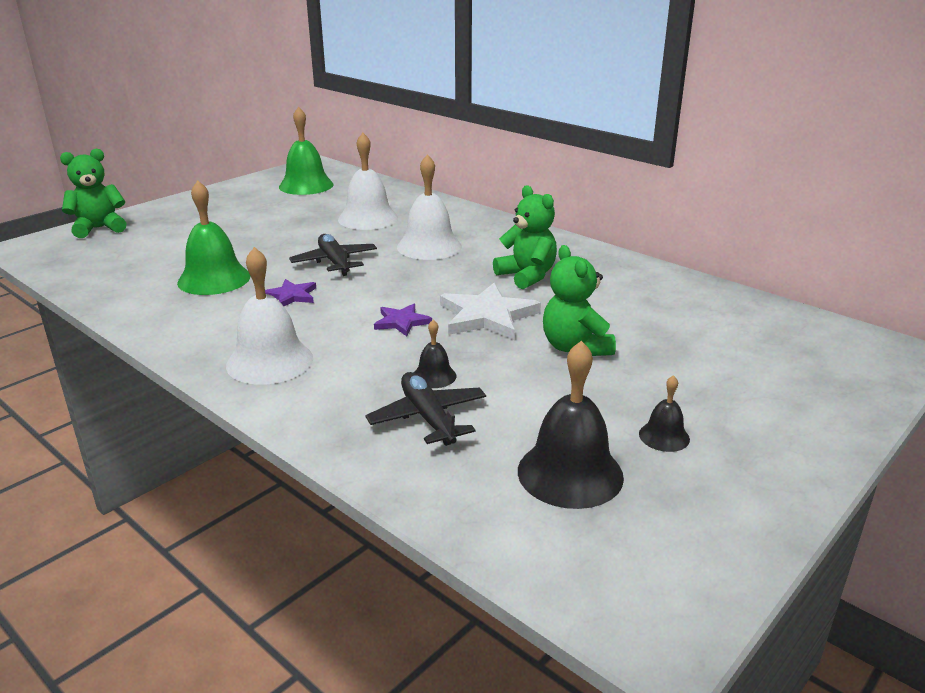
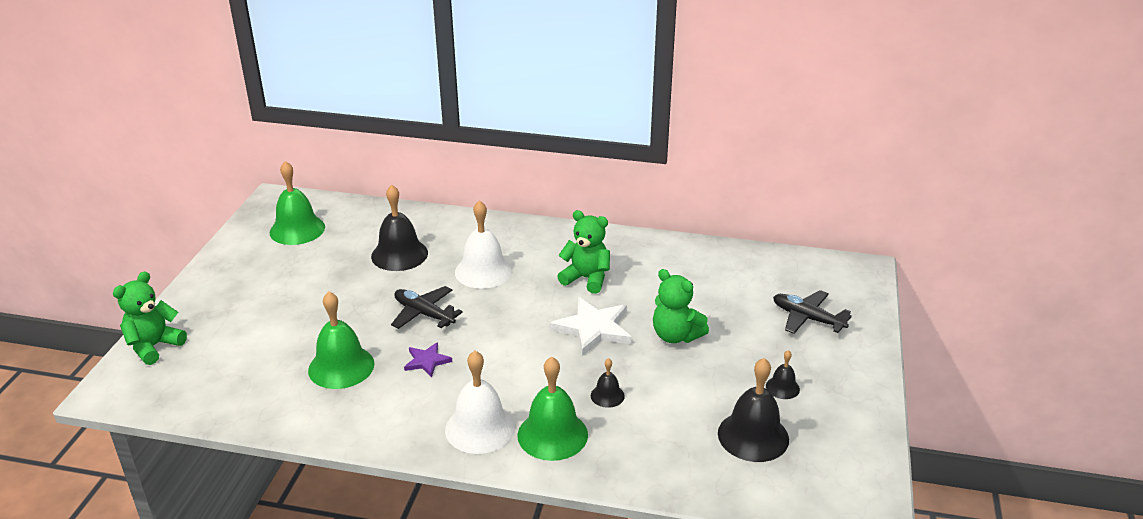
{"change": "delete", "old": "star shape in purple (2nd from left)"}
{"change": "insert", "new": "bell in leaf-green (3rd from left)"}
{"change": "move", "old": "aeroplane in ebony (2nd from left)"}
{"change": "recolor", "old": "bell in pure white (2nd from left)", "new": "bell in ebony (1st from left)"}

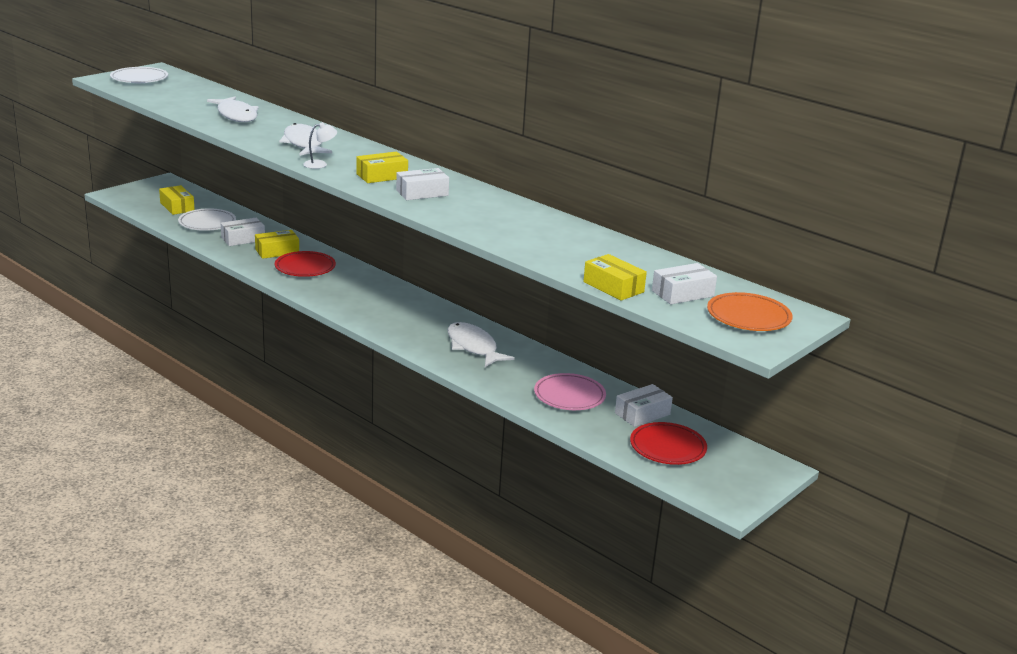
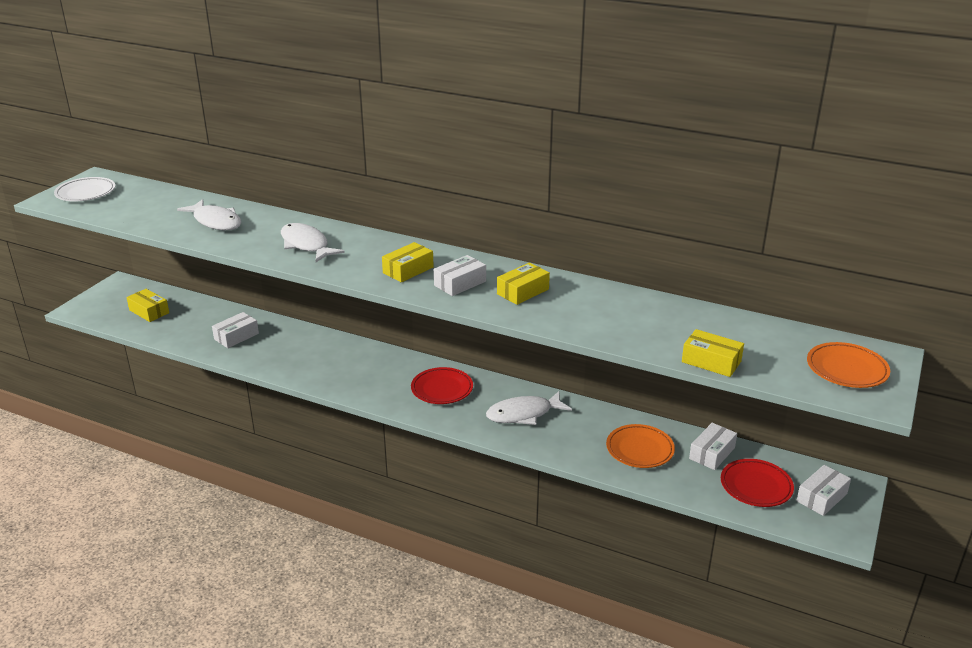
{"change": "delete", "old": "dinner plate in pure white (2nd from left)"}
{"change": "delete", "old": "reading lamp in pure white"}
{"change": "move", "old": "box in yellow (2nd from left in the first image)", "new": "box in yellow (3rd from left)"}
{"change": "move", "old": "dinner plate in red (1st from left)"}
{"change": "move", "old": "box in pure white (4th from left)"}
{"change": "recolor", "old": "dinner plate in rosy", "new": "dinner plate in bright orange (1st from left)"}
{"change": "rotate", "old": "fish figure in pure white (3rd from left)", "degrees": -60}

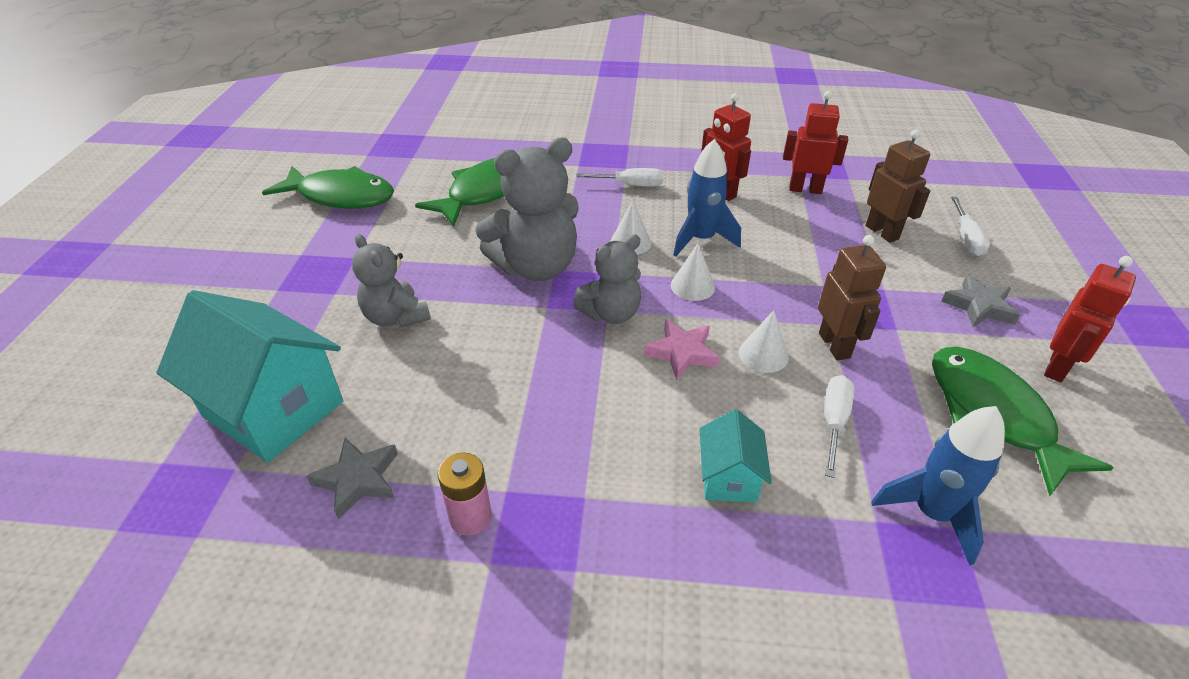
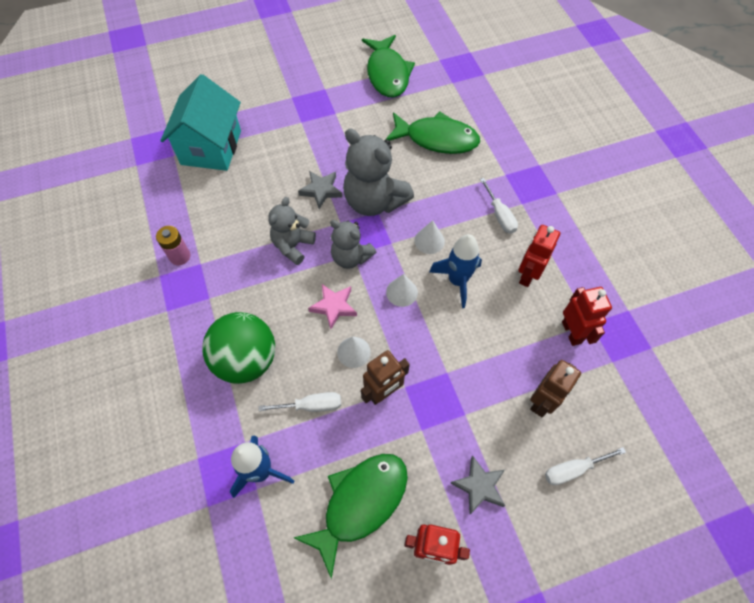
{"change": "move", "old": "star shape in gray (1st from left)"}
{"change": "move", "old": "teddy bear in gray (1st from left)"}
{"change": "replace", "old": "house in aqua (2nd from left)", "new": "ball in leaf-green"}

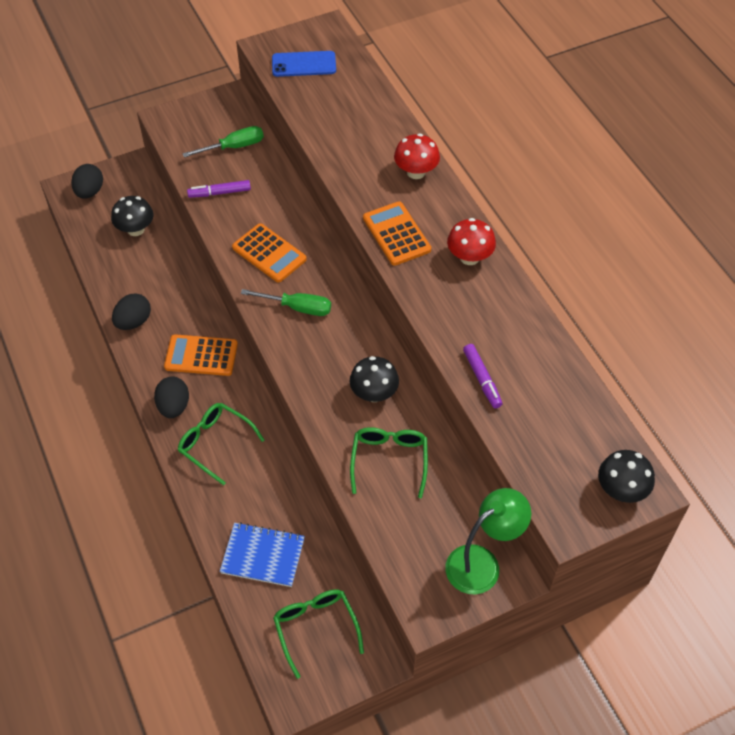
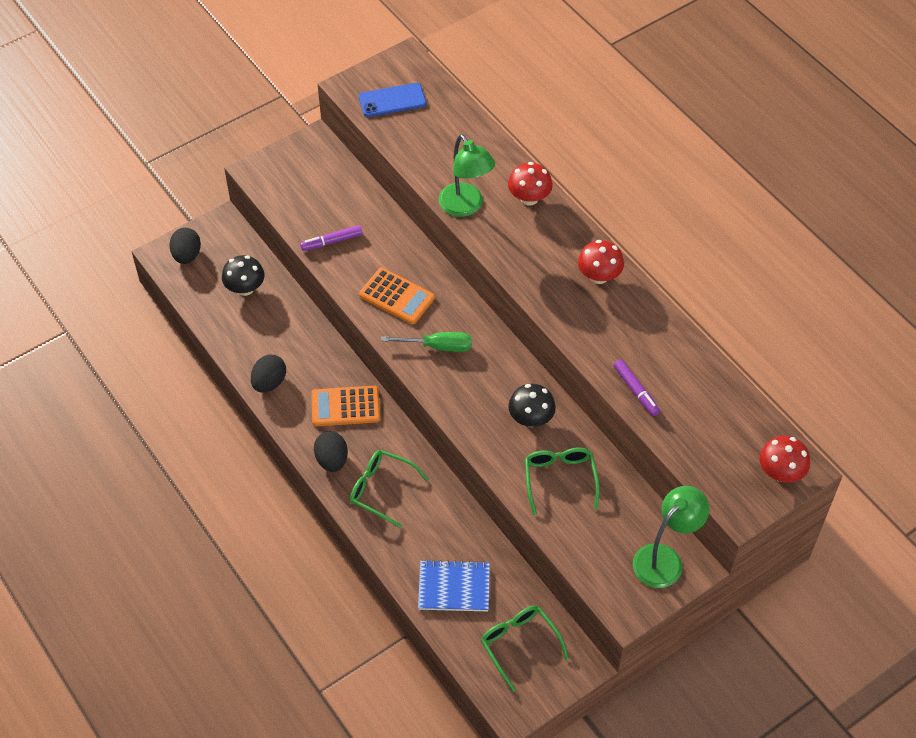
{"change": "delete", "old": "screwdriver in leaf-green (1st from left)"}
{"change": "delete", "old": "calculator in bright orange (3rd from left)"}
{"change": "insert", "new": "reading lamp in leaf-green (1st from left)"}
{"change": "recolor", "old": "toadstool in ebony (3rd from left)", "new": "toadstool in red (3rd from left)"}

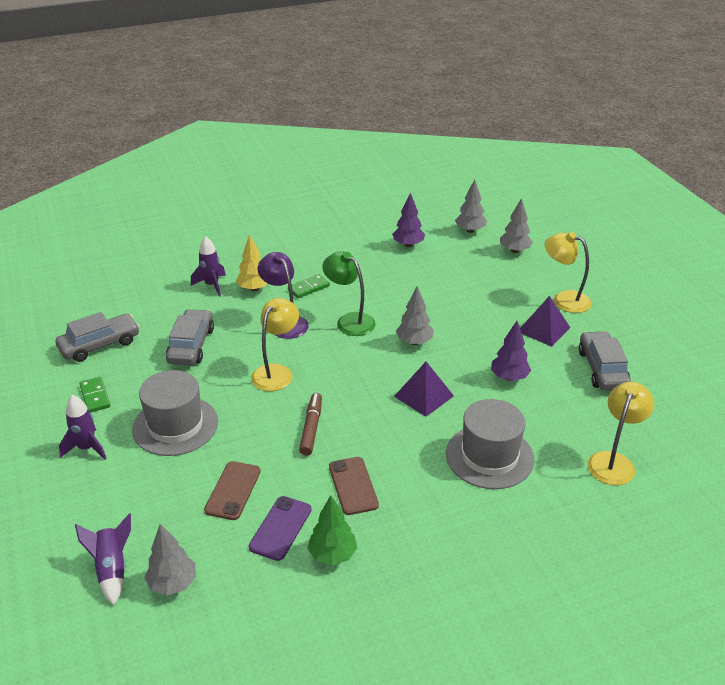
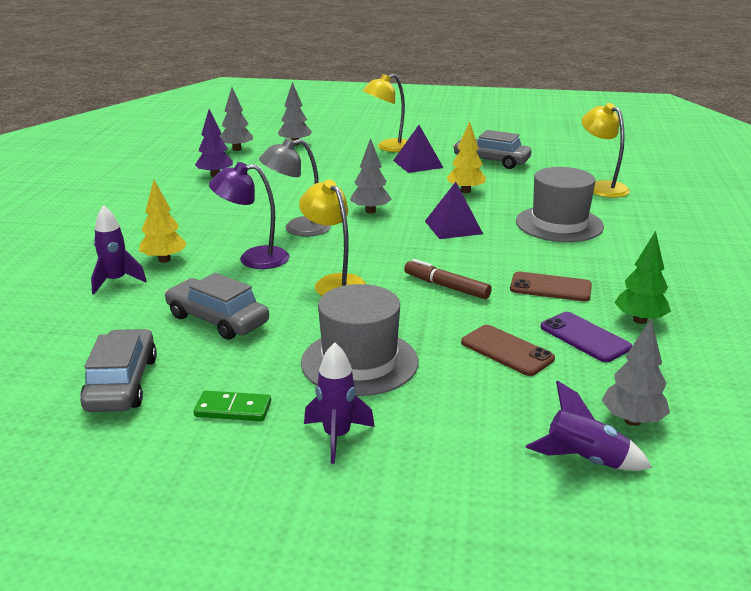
{"change": "delete", "old": "domino piece in leaf-green (2nd from left)"}
{"change": "recolor", "old": "reading lamp in leaf-green", "new": "reading lamp in gray"}
{"change": "recolor", "old": "toy tree in purple (2nd from left)", "new": "toy tree in yellow (2nd from left)"}

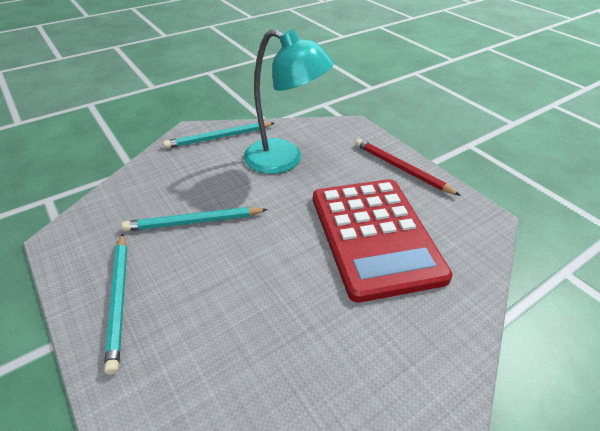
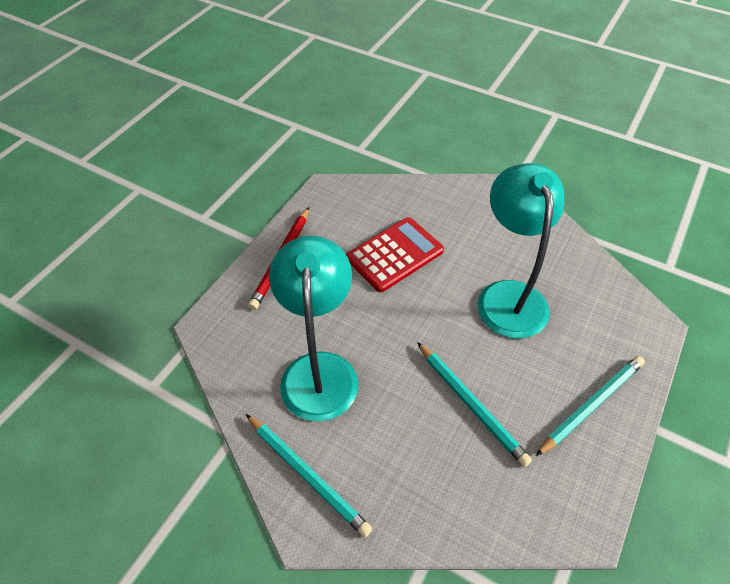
{"change": "insert", "new": "reading lamp in aqua (2nd from left)"}
{"change": "resize", "old": "calculator in red", "factor": 0.63}

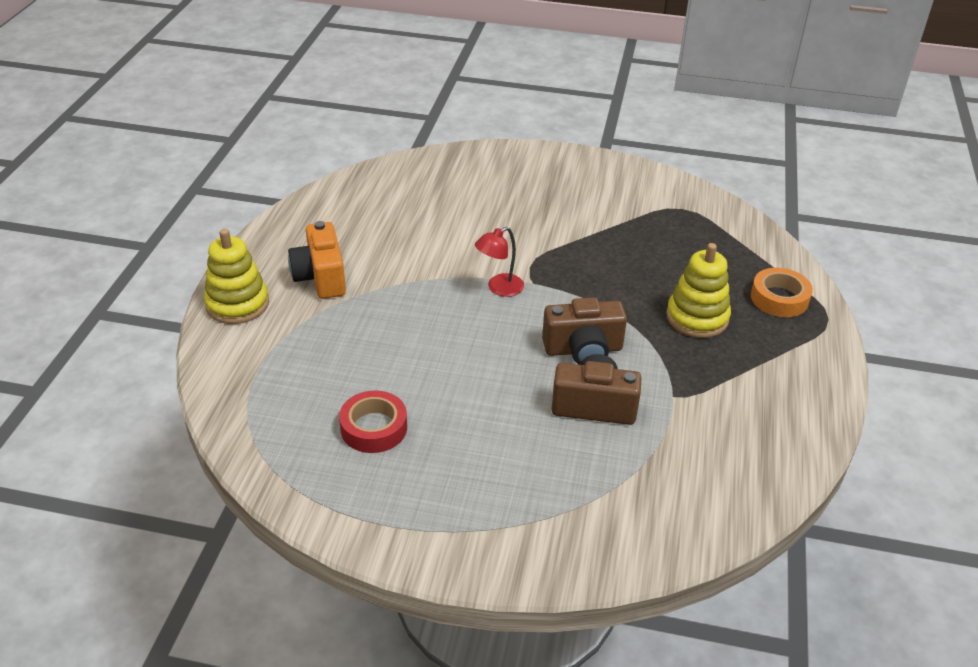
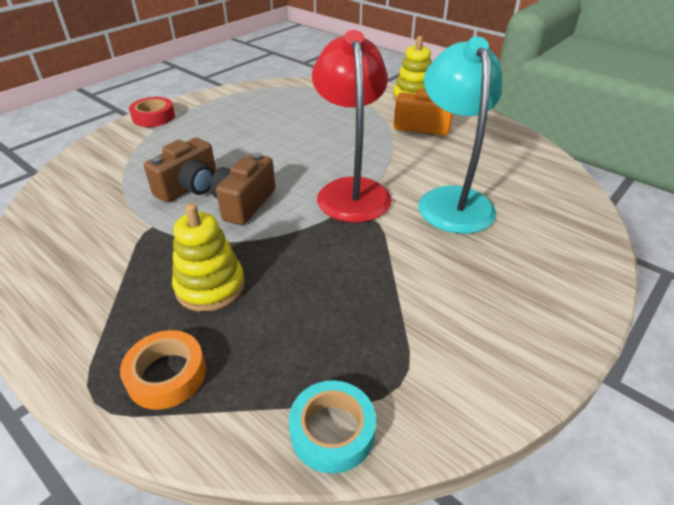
{"change": "insert", "new": "tape in aqua"}
{"change": "insert", "new": "reading lamp in aqua"}
{"change": "move", "old": "tape in red"}
{"change": "resize", "old": "reading lamp in red", "factor": 2.23}

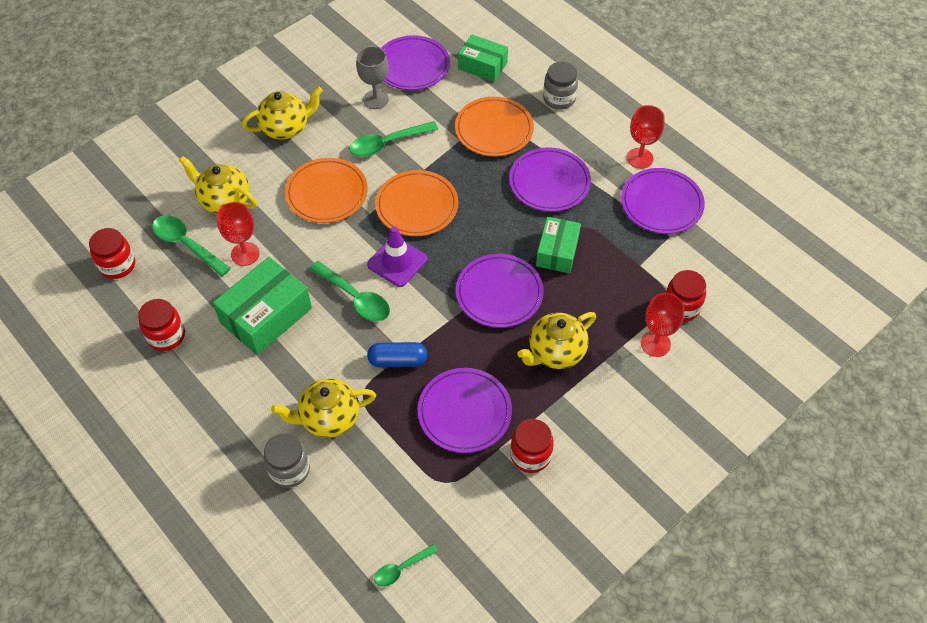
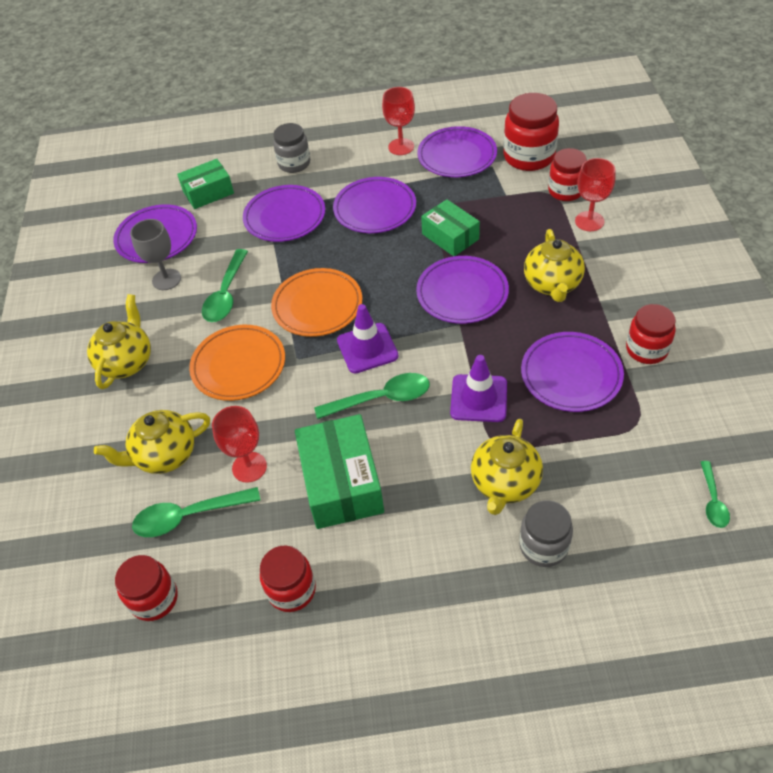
{"change": "insert", "new": "jar in red (3rd from left)"}
{"change": "replace", "old": "pill in cobalt", "new": "traffic cone in purple (2nd from left)"}
{"change": "recolor", "old": "dinner plate in bright orange (3rd from left)", "new": "dinner plate in purple (2nd from left)"}

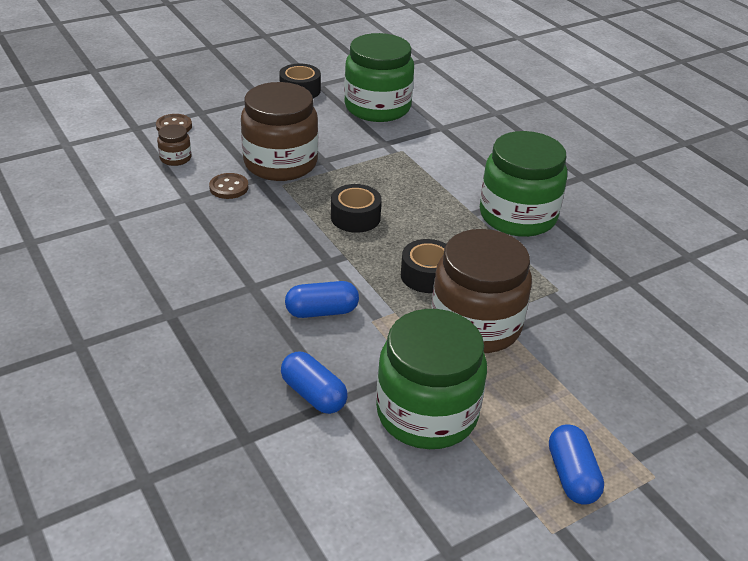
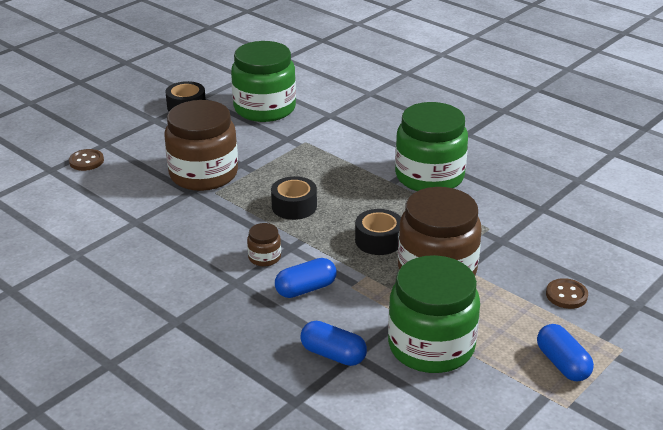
{"change": "move", "old": "jar in brown (1st from left in the first image)", "new": "jar in brown (2nd from left)"}
{"change": "move", "old": "sewing button in brown (2nd from left)"}

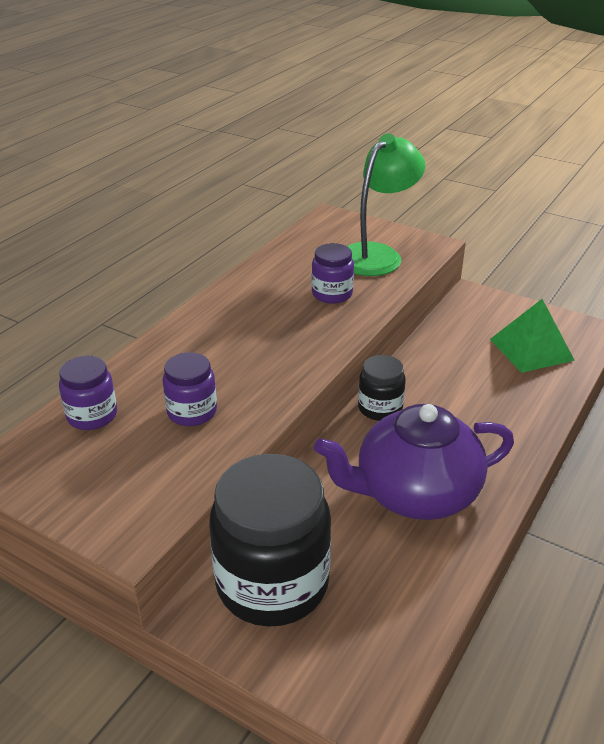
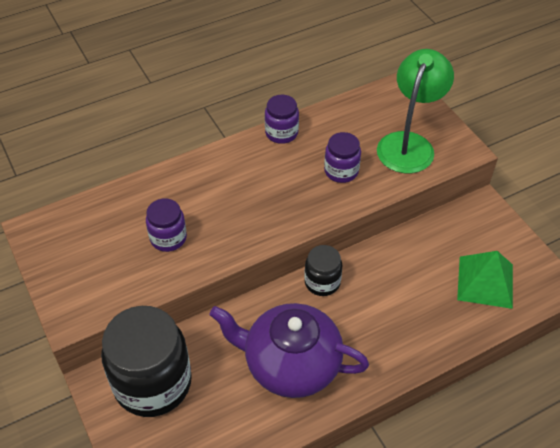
{"change": "move", "old": "jar in purple (1st from left in the first image)", "new": "jar in purple (2nd from left)"}
{"change": "rotate", "old": "reading lamp in leaf-green", "degrees": -45}

